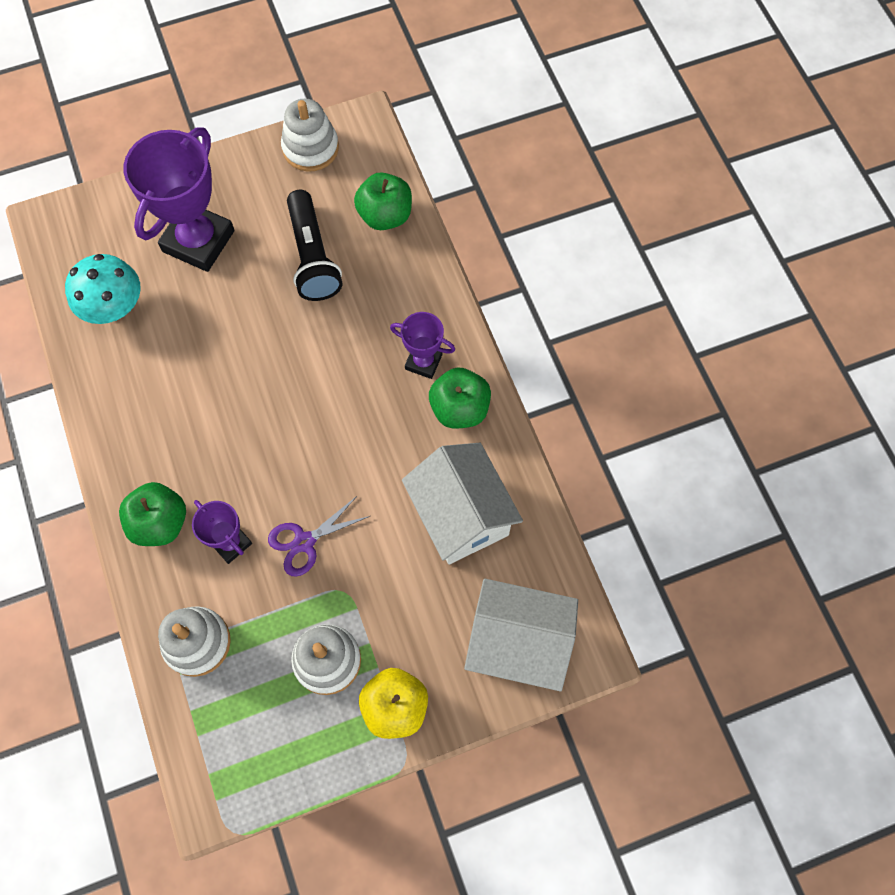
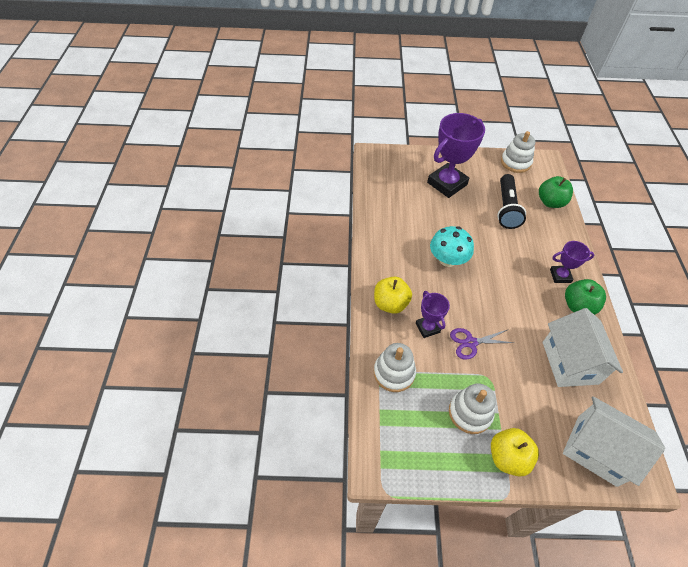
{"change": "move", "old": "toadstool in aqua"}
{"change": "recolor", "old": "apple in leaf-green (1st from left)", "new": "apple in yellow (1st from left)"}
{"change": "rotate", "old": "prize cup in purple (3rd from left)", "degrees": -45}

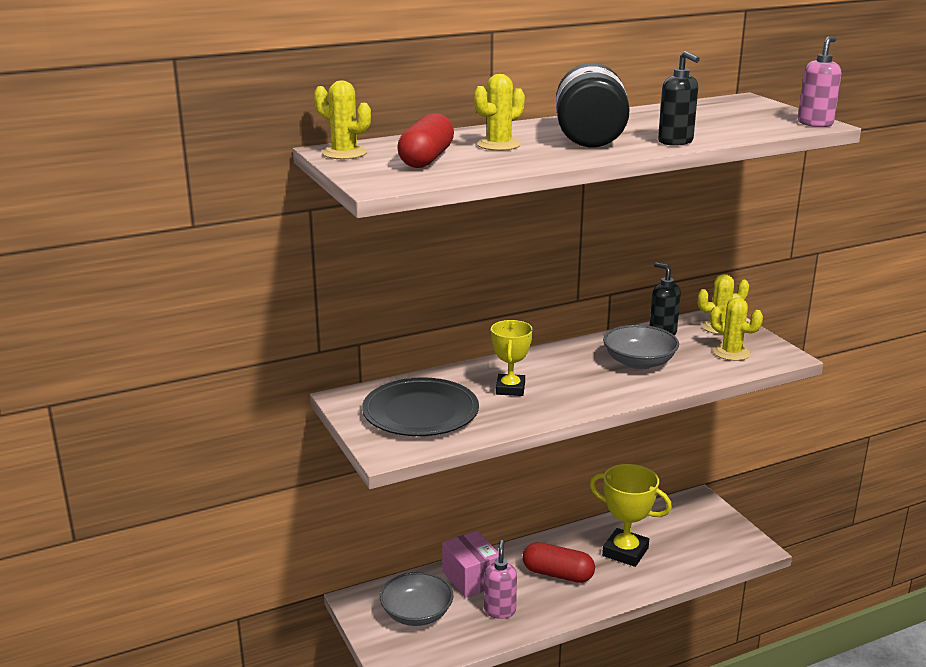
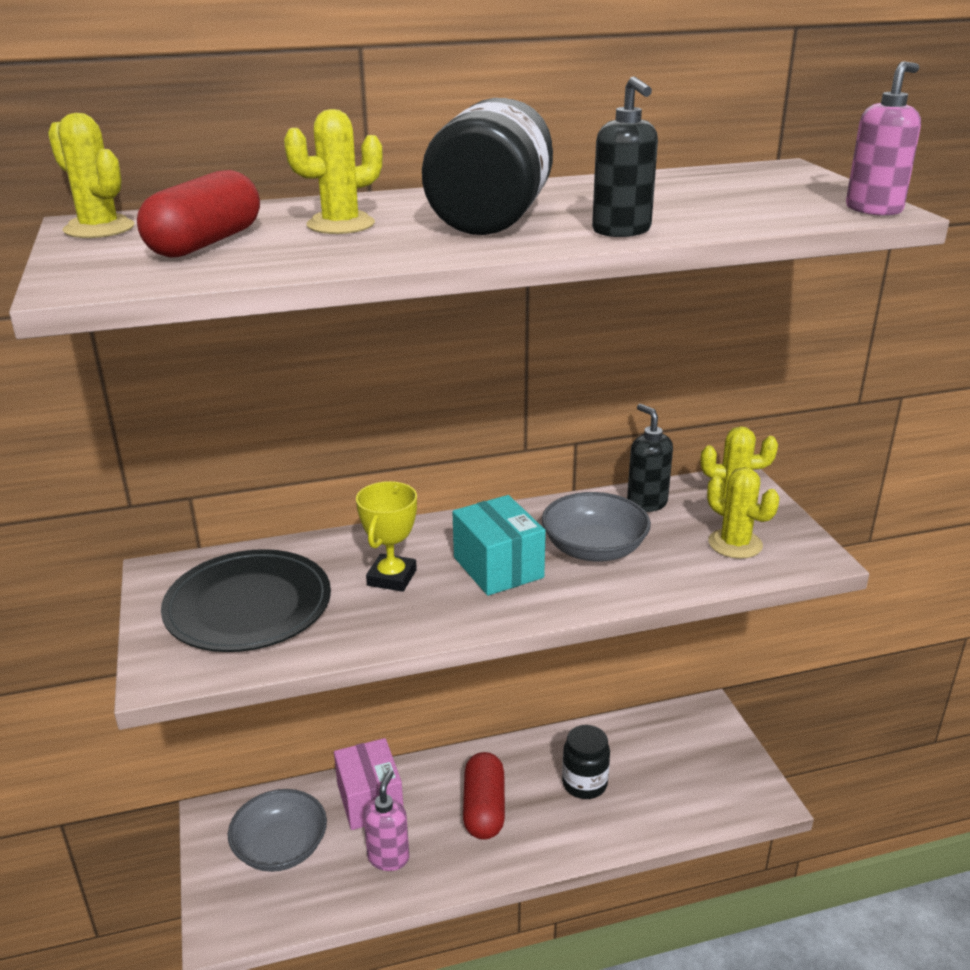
{"change": "insert", "new": "box in aqua"}
{"change": "replace", "old": "prize cup in yellow (2nd from left)", "new": "jar in ebony (2nd from left)"}
{"change": "rotate", "old": "pill in red (2nd from left)", "degrees": 60}

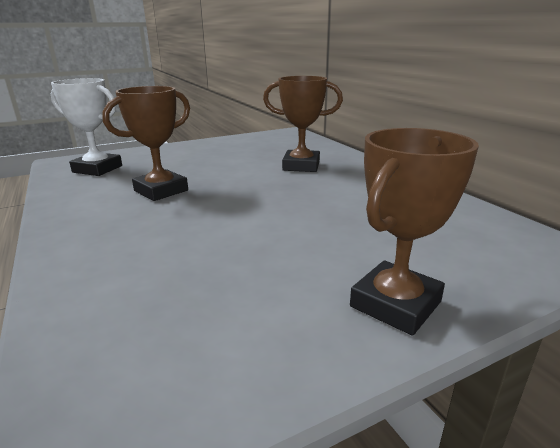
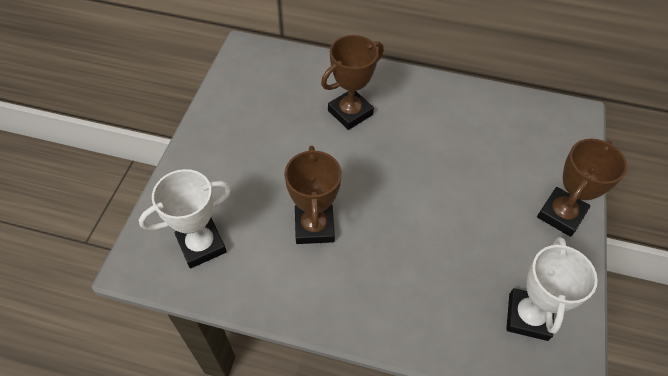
{"change": "insert", "new": "prize cup in pure white (2nd from left)"}
{"change": "rotate", "old": "prize cup in brown (3rd from left)", "degrees": 45}

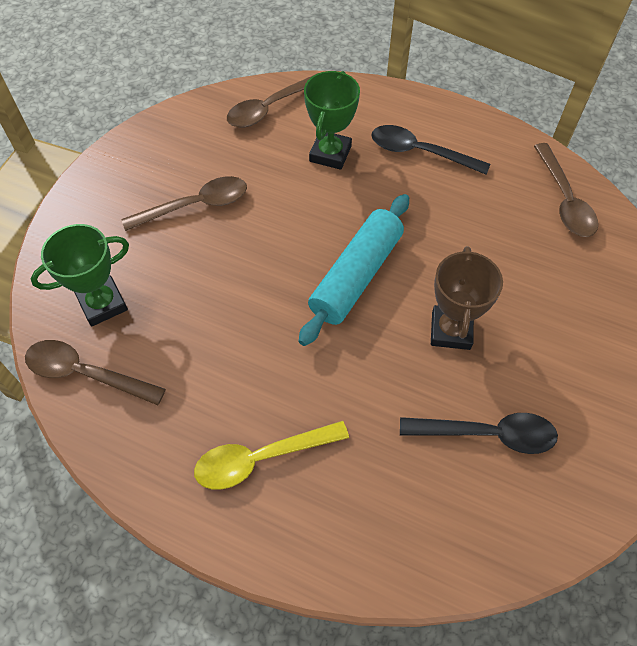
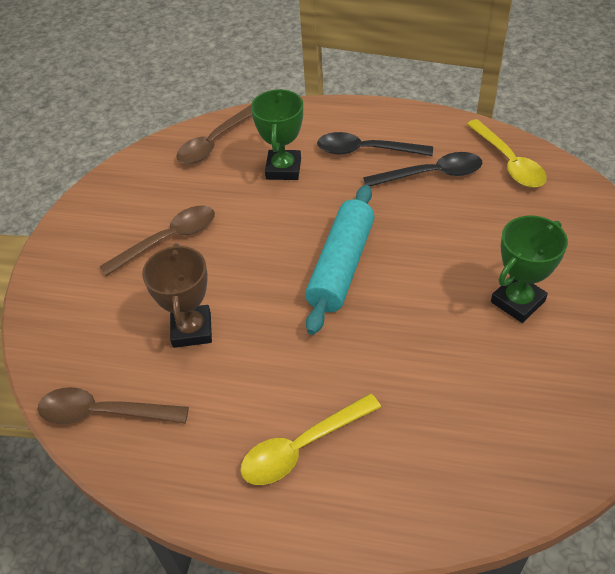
{"change": "move", "old": "prize cup in leaf-green (1st from left in the first image)", "new": "prize cup in leaf-green (2nd from left)"}
{"change": "move", "old": "spoon in ebony (2nd from left)"}
{"change": "move", "old": "prize cup in brown"}
{"change": "recolor", "old": "spoon in brown (4th from left)", "new": "spoon in yellow (2nd from left)"}

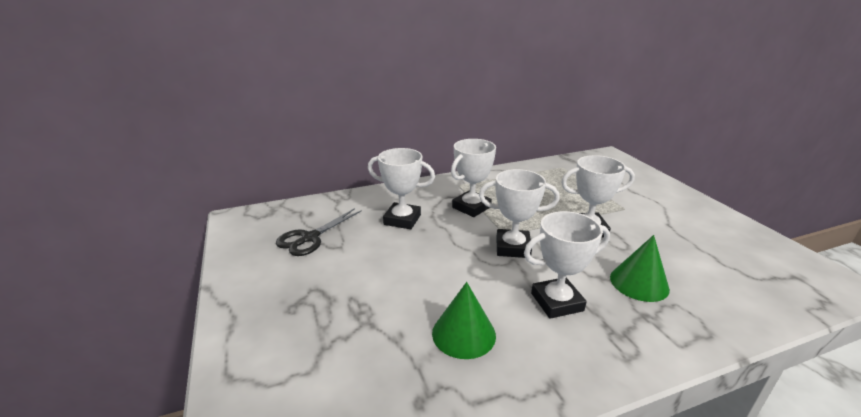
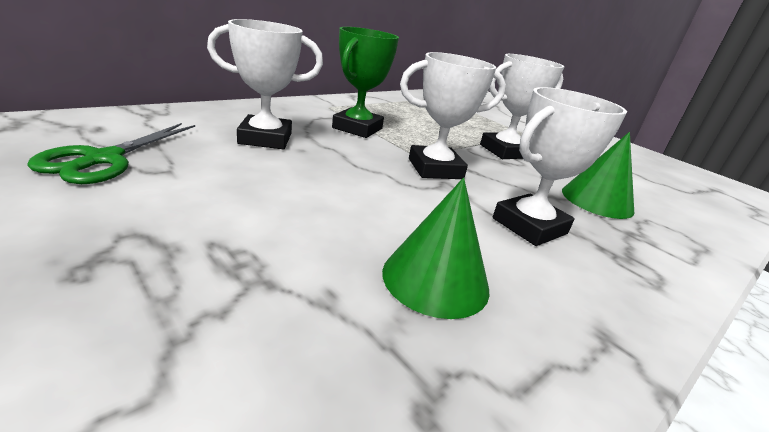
{"change": "recolor", "old": "shears in ebony", "new": "shears in leaf-green"}
{"change": "recolor", "old": "prize cup in pure white (2nd from left)", "new": "prize cup in leaf-green"}

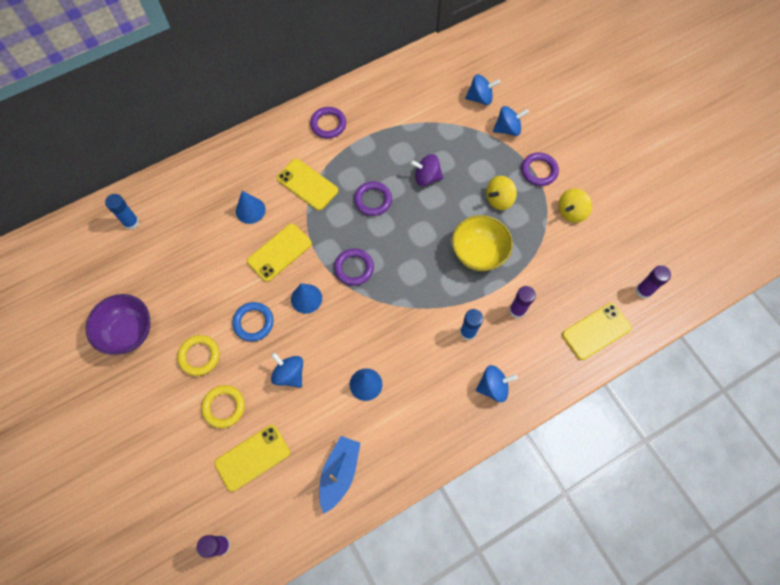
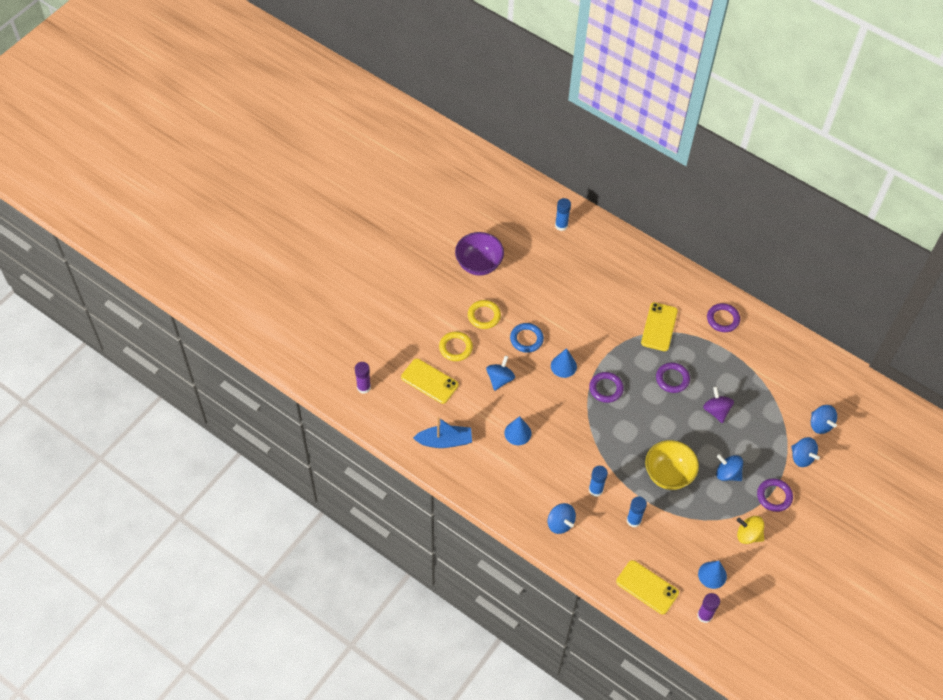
{"change": "delete", "old": "mobile phone in yellow (2nd from left)"}
{"change": "move", "old": "solid cone in cobalt (1st from left in the first image)", "new": "solid cone in cobalt (3rd from left)"}
{"change": "recolor", "old": "spinning top in yellow (1st from left)", "new": "spinning top in cobalt (3rd from left)"}
{"change": "recolor", "old": "glue in purple (2nd from left)", "new": "glue in cobalt (3rd from left)"}

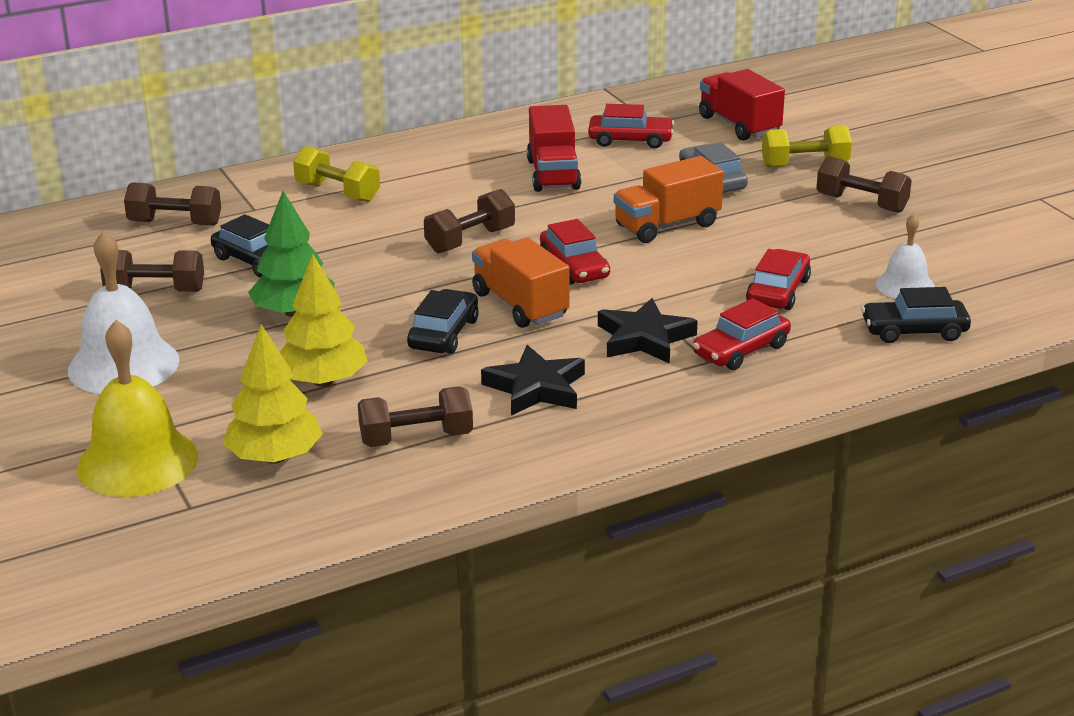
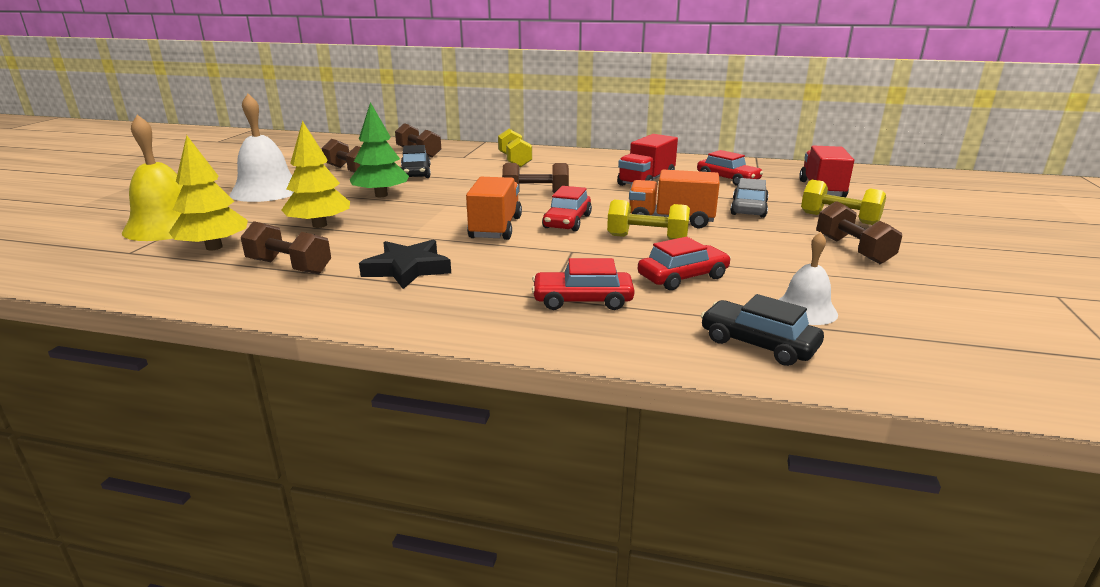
{"change": "delete", "old": "car in ebony (2nd from left)"}
{"change": "delete", "old": "star shape in ebony (2nd from left)"}
{"change": "insert", "new": "free weight in yellow (2nd from left)"}

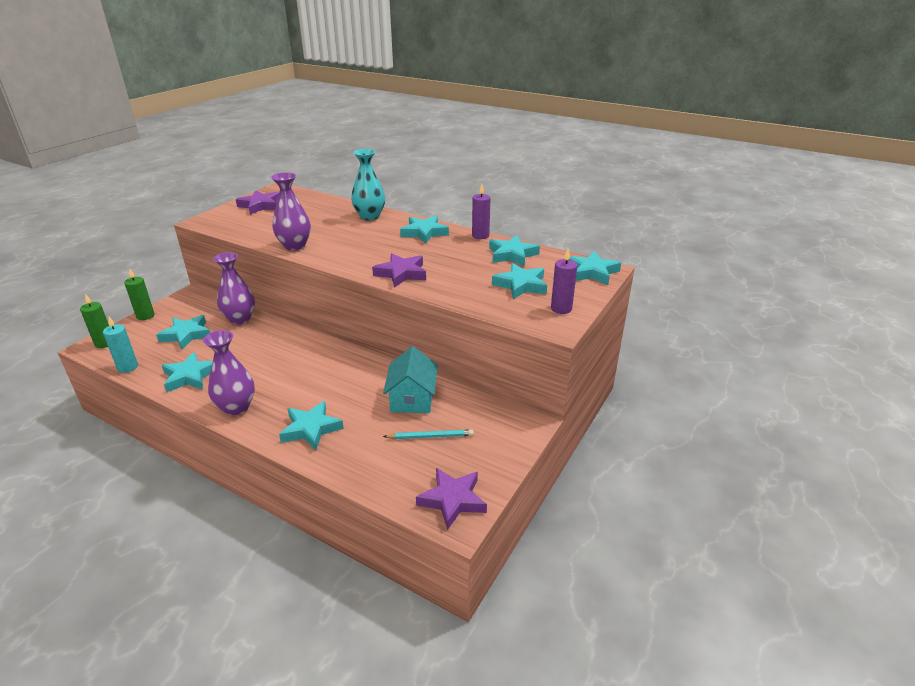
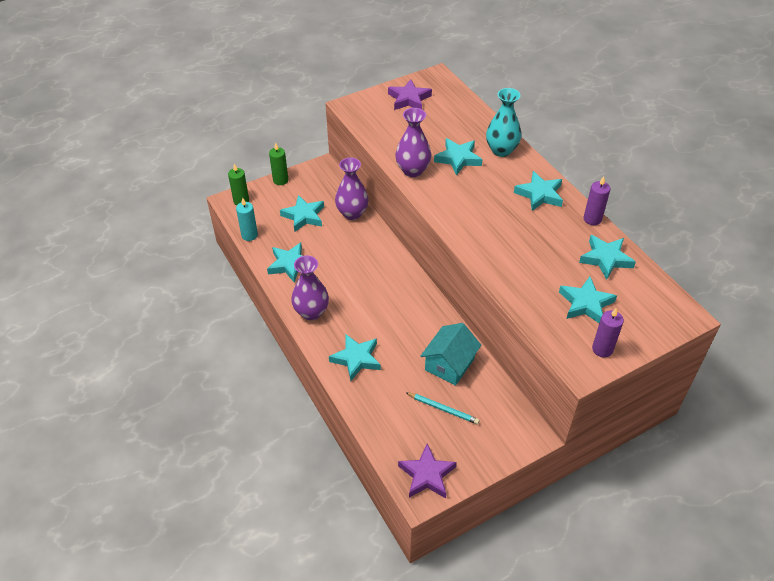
{"change": "delete", "old": "star shape in purple (2nd from left)"}
{"change": "move", "old": "star shape in aqua (7th from left in the first image)", "new": "star shape in aqua (4th from left)"}

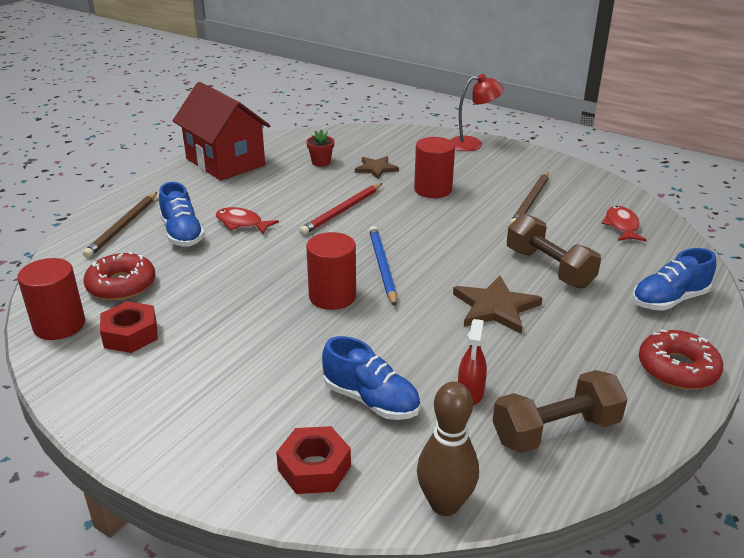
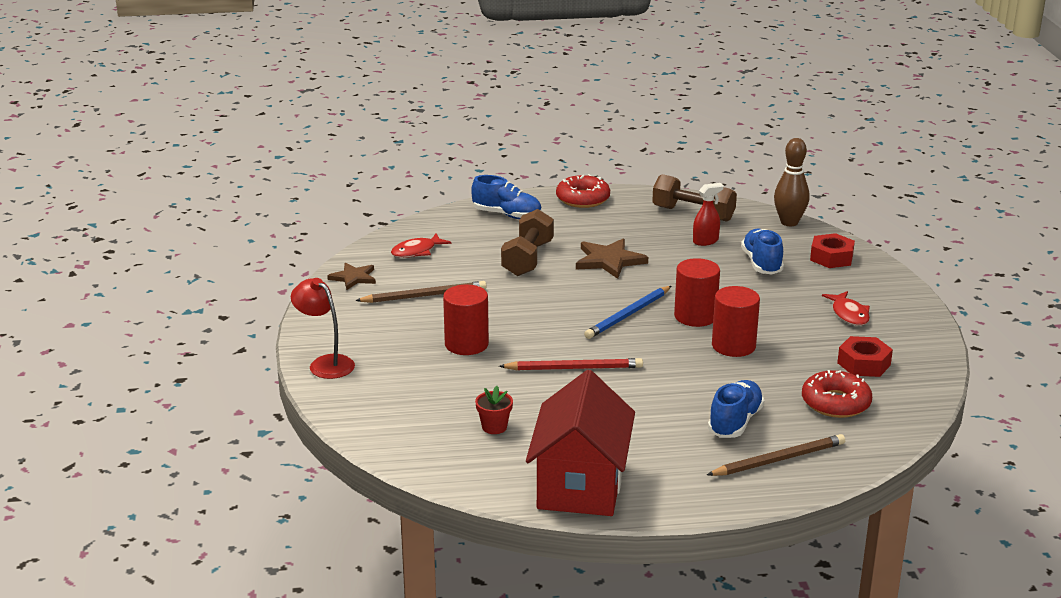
{"change": "move", "old": "solid cylinder in red (1st from left in the first image)", "new": "solid cylinder in red (3rd from left)"}
{"change": "move", "old": "fish figure in red (1st from left in the first image)", "new": "fish figure in red (2nd from left)"}
{"change": "move", "old": "star shape in brown (1st from left)"}

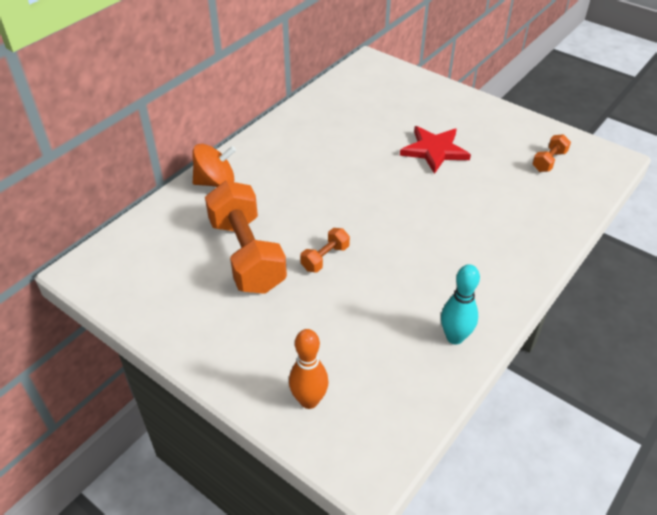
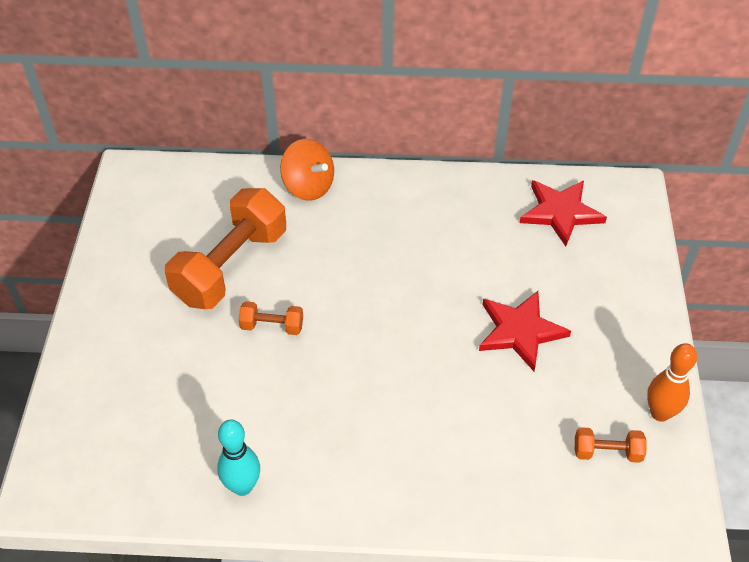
{"change": "insert", "new": "star shape in red (2nd from left)"}
{"change": "move", "old": "bowling pin in bright orange"}

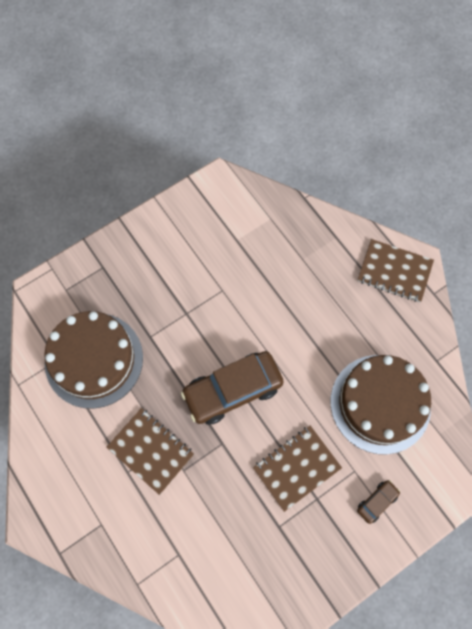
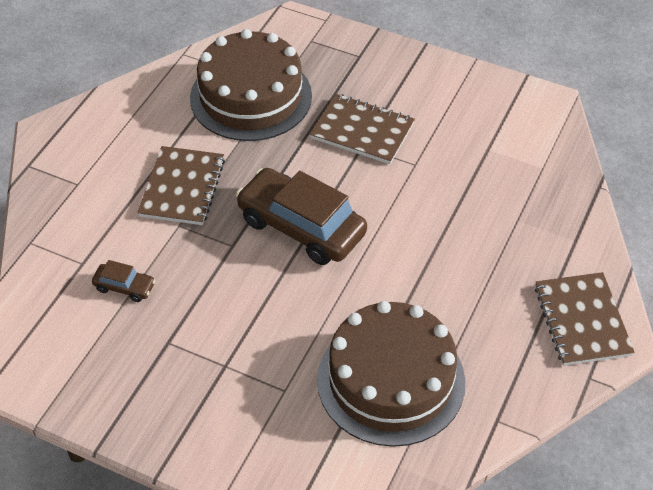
{"change": "move", "old": "exercise book in brown (2nd from left)"}
{"change": "move", "old": "car in brown (2nd from left in the first image)", "new": "car in brown (1st from left)"}

